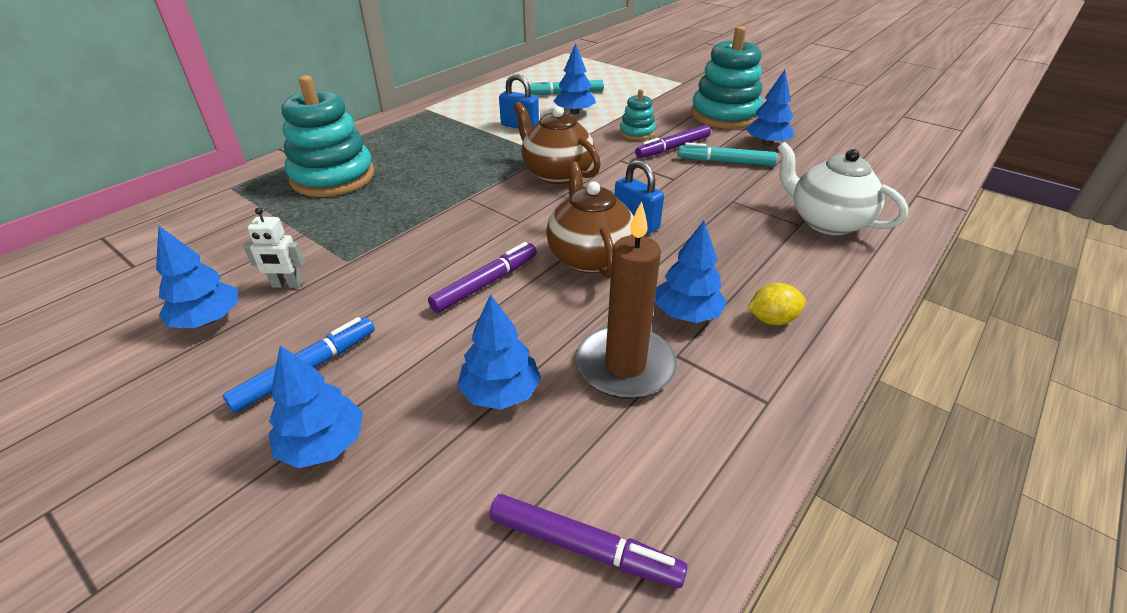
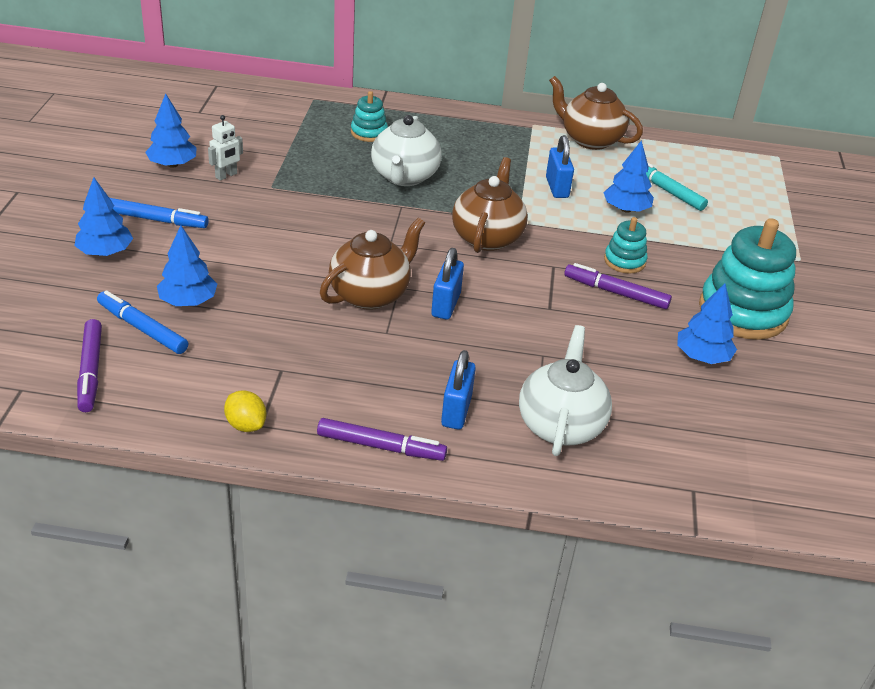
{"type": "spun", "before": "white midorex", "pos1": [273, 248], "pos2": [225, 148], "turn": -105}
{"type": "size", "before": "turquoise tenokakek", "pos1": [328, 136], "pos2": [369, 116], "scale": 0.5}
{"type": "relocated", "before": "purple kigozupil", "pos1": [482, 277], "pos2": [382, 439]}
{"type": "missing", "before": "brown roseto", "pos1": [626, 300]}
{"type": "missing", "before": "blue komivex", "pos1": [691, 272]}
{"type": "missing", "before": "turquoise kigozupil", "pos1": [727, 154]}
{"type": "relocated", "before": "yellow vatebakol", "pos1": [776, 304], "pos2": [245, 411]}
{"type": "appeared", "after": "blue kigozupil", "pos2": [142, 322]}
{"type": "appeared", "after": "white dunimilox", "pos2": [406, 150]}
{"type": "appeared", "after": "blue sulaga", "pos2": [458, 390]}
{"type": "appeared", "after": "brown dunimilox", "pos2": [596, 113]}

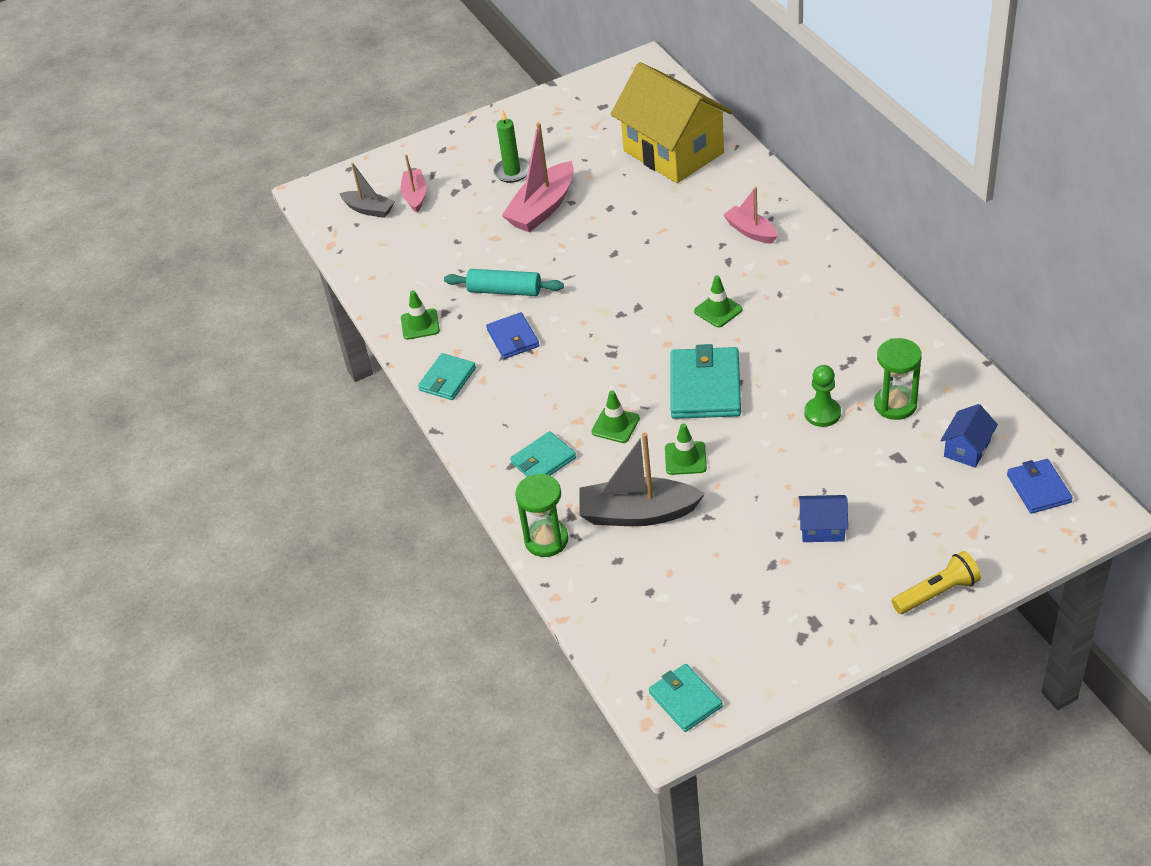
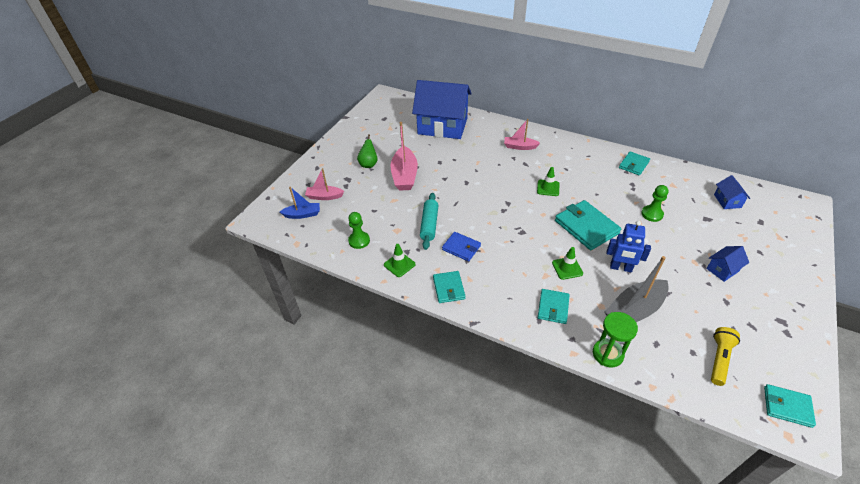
{"type": "colour", "before": "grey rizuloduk", "after": "blue rizuloduk", "pos1": [367, 190], "pos2": [300, 203]}
{"type": "spun", "before": "pink rizuloduk", "pos1": [414, 183], "pos2": [324, 184], "turn": -45}
{"type": "spun", "before": "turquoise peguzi", "pos1": [504, 282], "pos2": [429, 221], "turn": -60}
{"type": "exchanged", "before": "green roseto", "after": "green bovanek", "pos1": [511, 146], "pos2": [367, 151]}
{"type": "colour", "before": "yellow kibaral", "after": "blue kibaral", "pos1": [671, 122], "pos2": [442, 109]}
{"type": "exchanged", "before": "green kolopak", "after": "blue midorex", "pos1": [686, 449], "pos2": [629, 246]}
{"type": "missing", "before": "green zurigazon", "pos1": [898, 379]}
{"type": "relocated", "before": "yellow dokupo", "pos1": [936, 582], "pos2": [725, 356]}
{"type": "missing", "before": "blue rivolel", "pos1": [1040, 486]}
{"type": "appeared", "after": "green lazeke", "pos2": [359, 230]}
{"type": "appeared", "after": "turquoise rivolel", "pos2": [634, 163]}

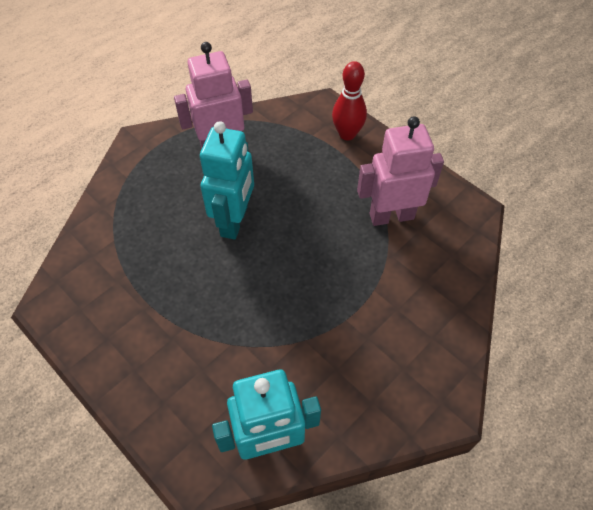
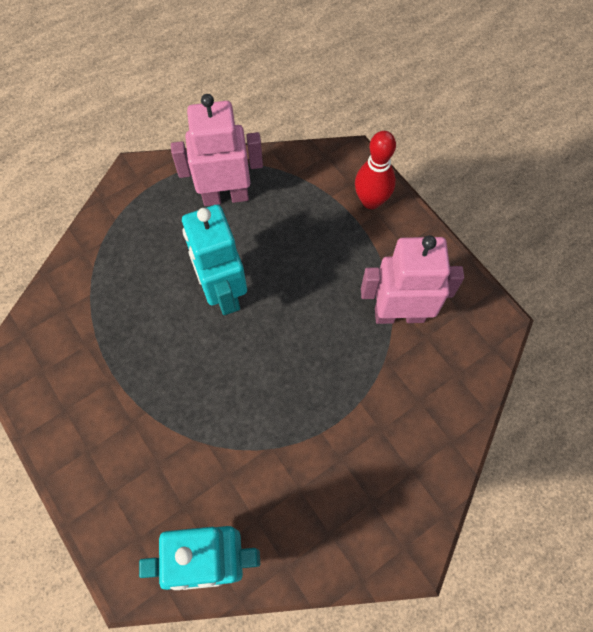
{"type": "spun", "before": "turquoise midorex", "pos1": [227, 180], "pos2": [214, 260], "turn": 135}

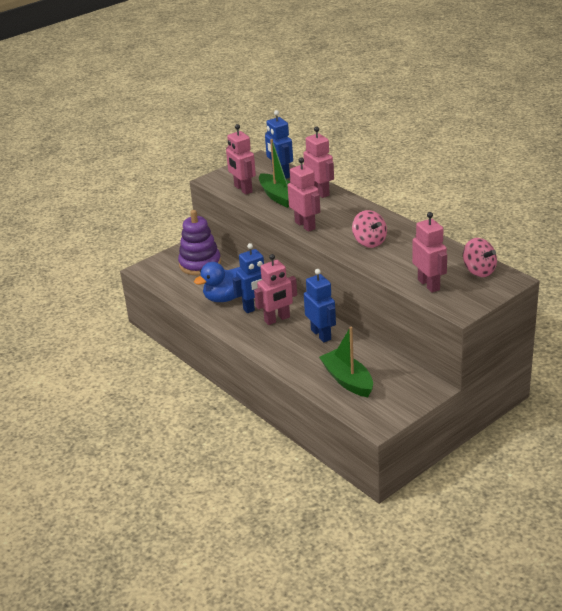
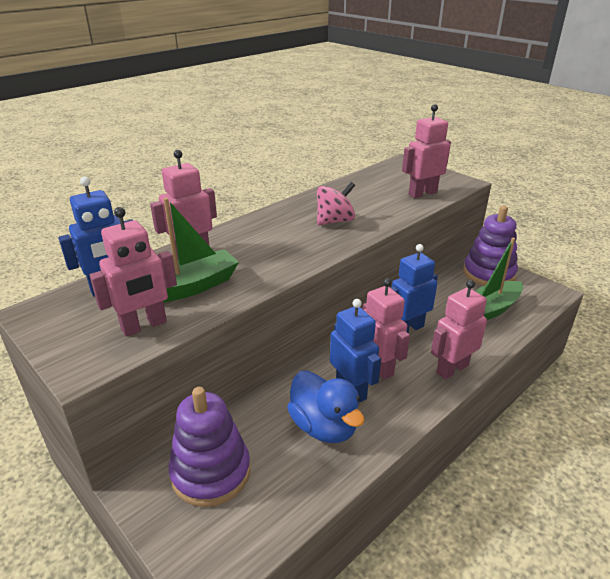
{"type": "relocated", "before": "pink midorex", "pos1": [304, 194], "pos2": [459, 330]}
{"type": "missing", "before": "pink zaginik", "pos1": [480, 257]}
{"type": "appeared", "after": "purple tenokakek", "pos2": [490, 246]}

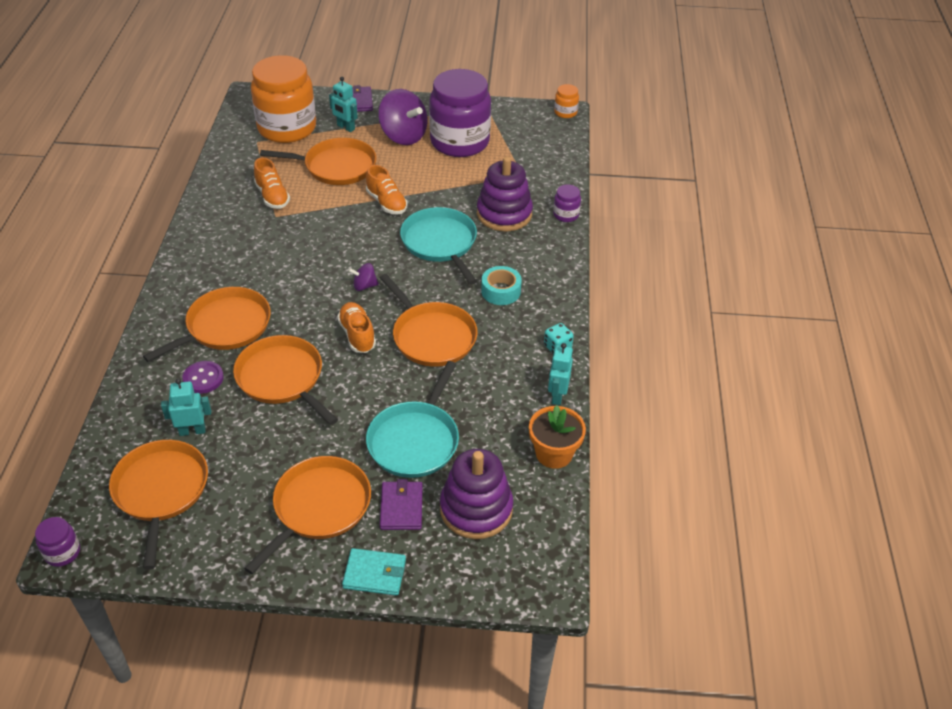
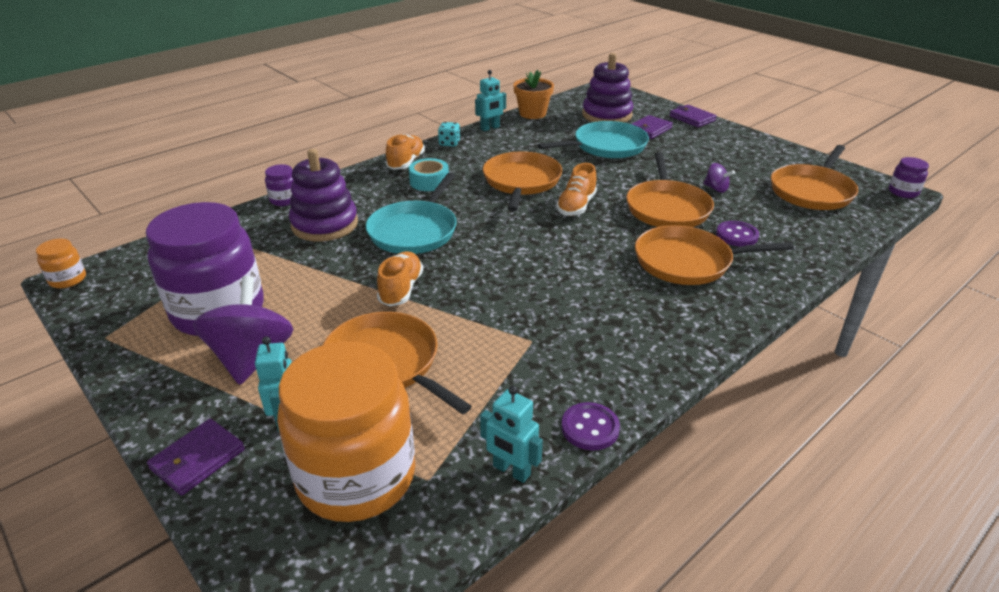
{"type": "relocated", "before": "turquoise midorex", "pos1": [186, 407], "pos2": [511, 434]}
{"type": "missing", "before": "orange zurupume", "pos1": [307, 515]}
{"type": "relocated", "before": "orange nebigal", "pos1": [272, 183], "pos2": [405, 152]}
{"type": "colour", "before": "turquoise rivolel", "after": "purple rivolel", "pos1": [374, 572], "pos2": [693, 116]}
{"type": "relocated", "before": "purple zaginik", "pos1": [363, 277], "pos2": [719, 178]}
{"type": "appeared", "after": "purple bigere", "pos2": [590, 426]}

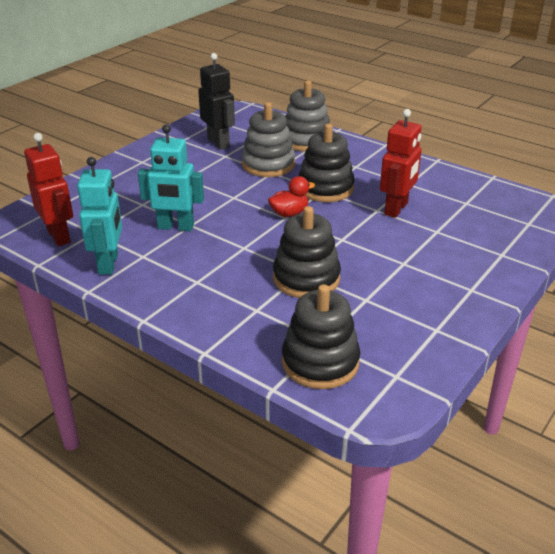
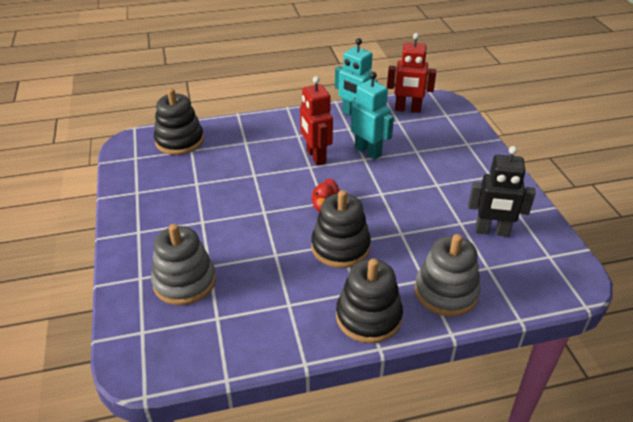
{"type": "spun", "before": "turquoise midorex", "pos1": [171, 177], "pos2": [372, 116], "turn": 90}
{"type": "relocated", "before": "grey tenokakek", "pos1": [268, 139], "pos2": [183, 264]}
{"type": "relocated", "before": "black tenokakek", "pos1": [307, 252], "pos2": [369, 301]}
{"type": "relocated", "before": "red midorex", "pos1": [401, 163], "pos2": [316, 120]}

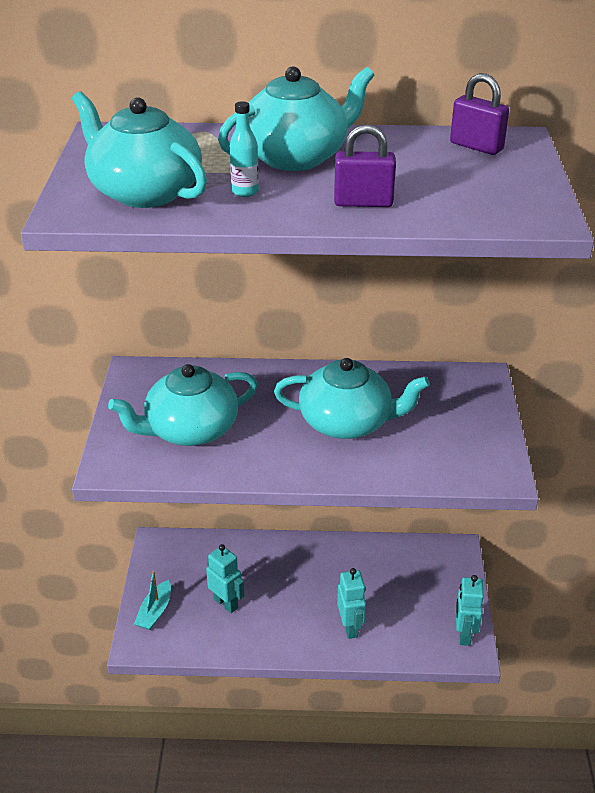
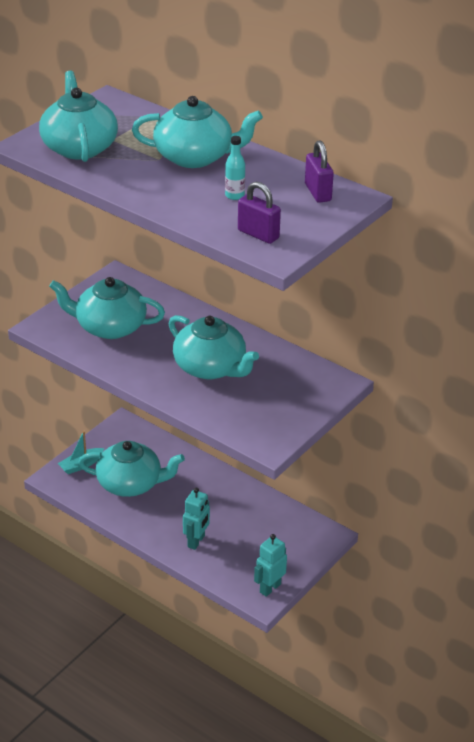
{"type": "exchanged", "before": "turquoise midorex", "after": "turquoise dunimilox", "pos1": [225, 578], "pos2": [131, 469]}
{"type": "relocated", "before": "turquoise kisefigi", "pos1": [244, 149], "pos2": [235, 168]}
{"type": "relocated", "before": "purple sulaga", "pos1": [365, 165], "pos2": [259, 213]}

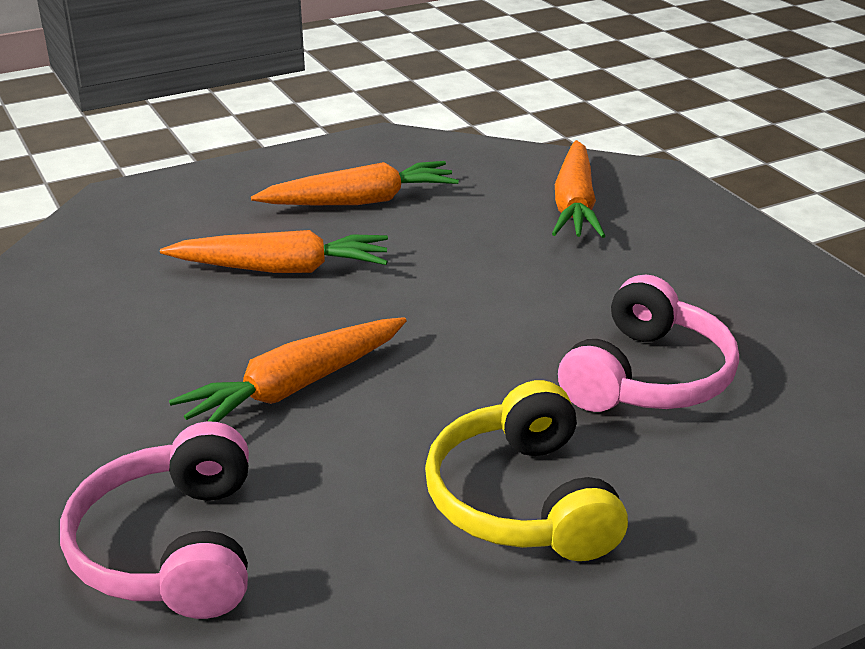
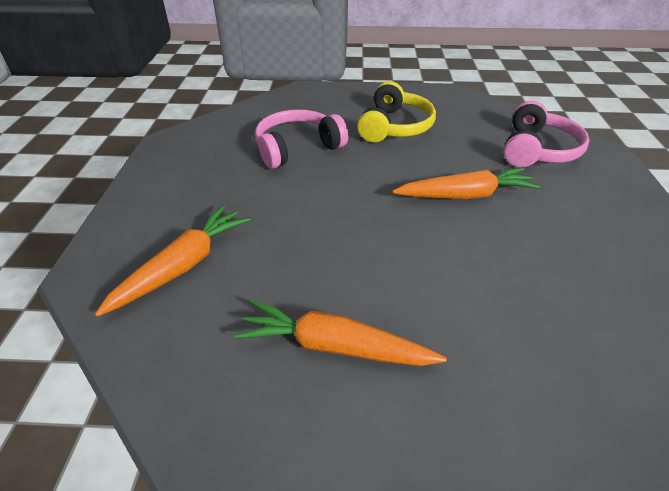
{"type": "missing", "before": "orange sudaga", "pos1": [274, 251]}

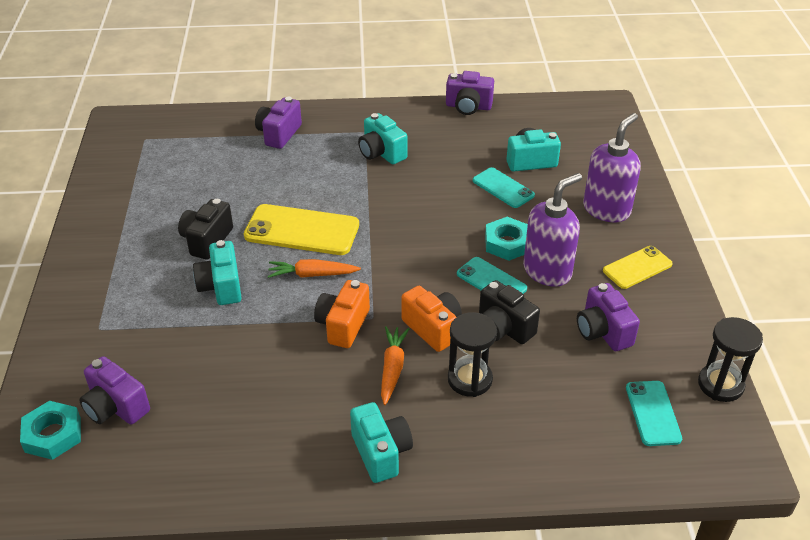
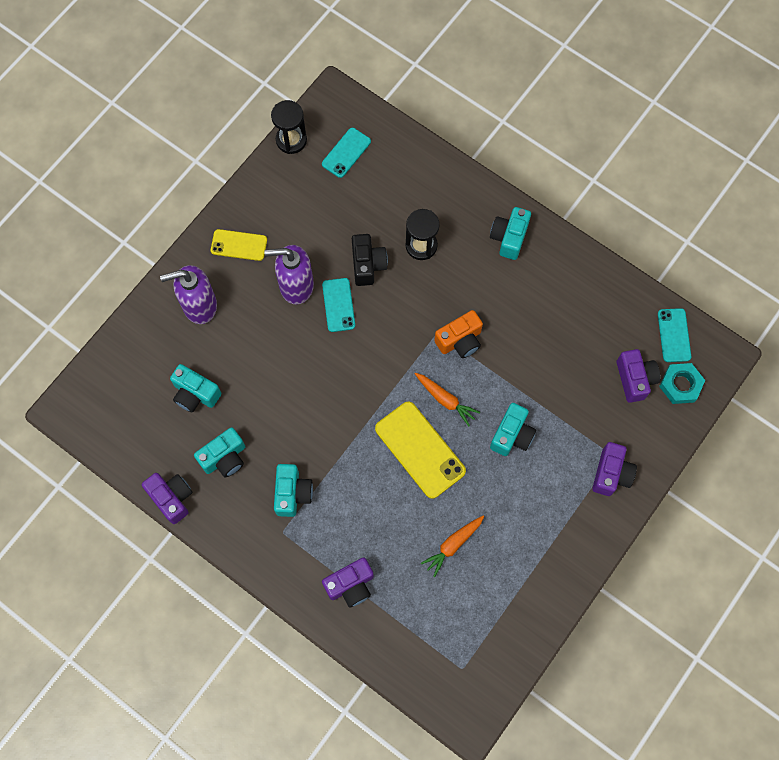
{"type": "missing", "before": "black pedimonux", "pos1": [205, 229]}
{"type": "relocated", "before": "orange sudaga", "pos1": [395, 365], "pos2": [452, 546]}
{"type": "missing", "before": "orange pedimonux", "pos1": [431, 319]}
{"type": "relocated", "before": "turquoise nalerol", "pos1": [504, 187], "pos2": [674, 335]}
{"type": "missing", "before": "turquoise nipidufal", "pos1": [506, 239]}
{"type": "relocated", "before": "purple pedimonux", "pos1": [608, 317], "pos2": [614, 469]}
{"type": "appeared", "after": "turquoise pedimonux", "pos2": [219, 452]}

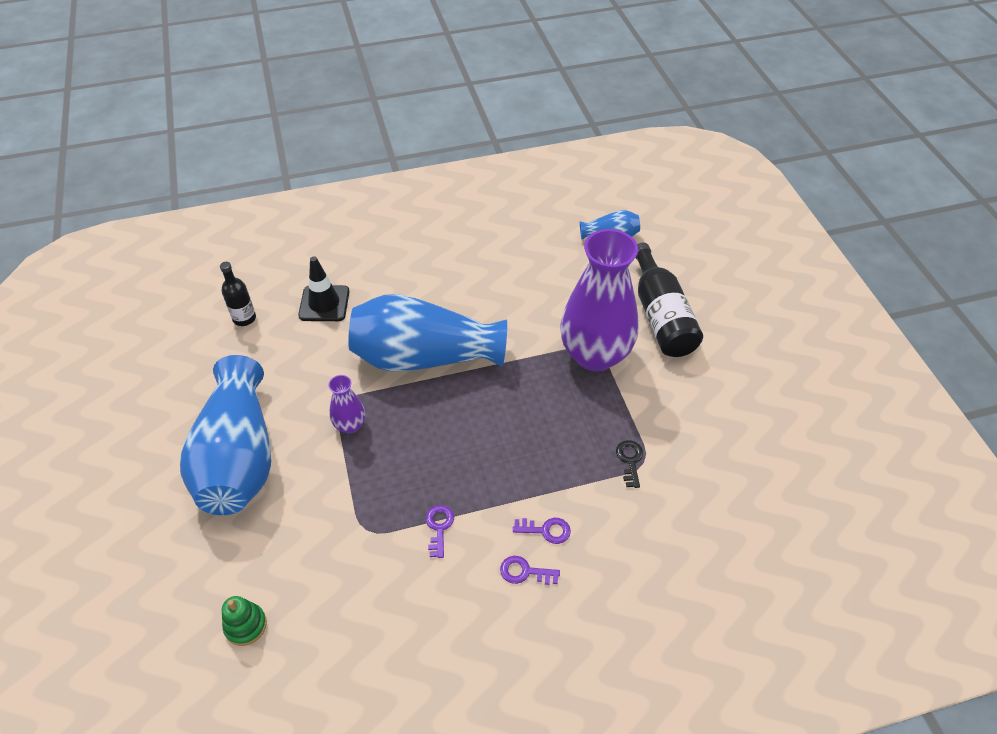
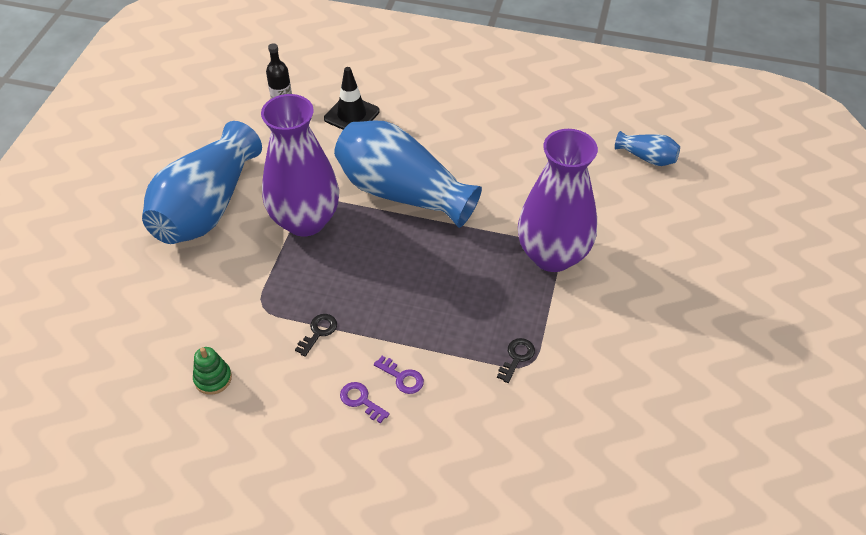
{"type": "relocated", "before": "green tenokakek", "pos1": [244, 621], "pos2": [212, 371]}
{"type": "size", "before": "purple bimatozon", "pos1": [346, 404], "pos2": [300, 165], "scale": 2.28}
{"type": "colour", "before": "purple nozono", "after": "black nozono", "pos1": [440, 531], "pos2": [316, 335]}
{"type": "missing", "before": "black kisefigi", "pos1": [669, 299]}

